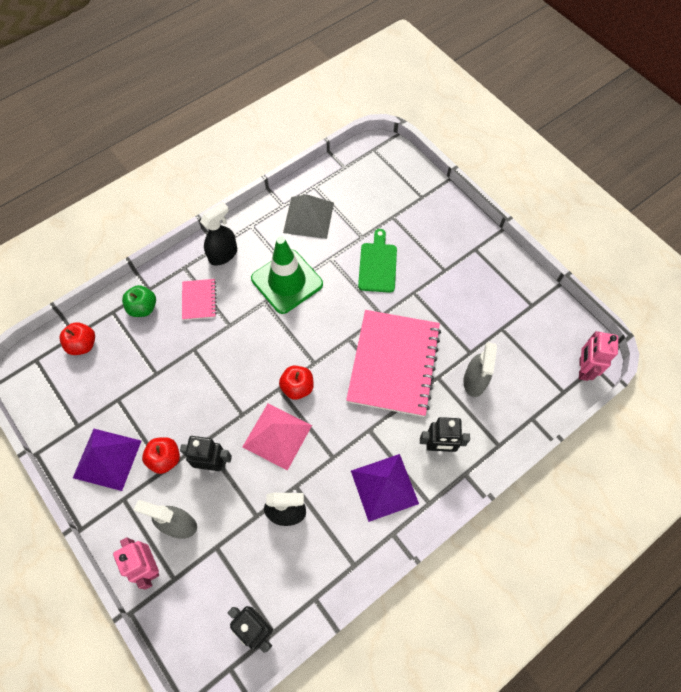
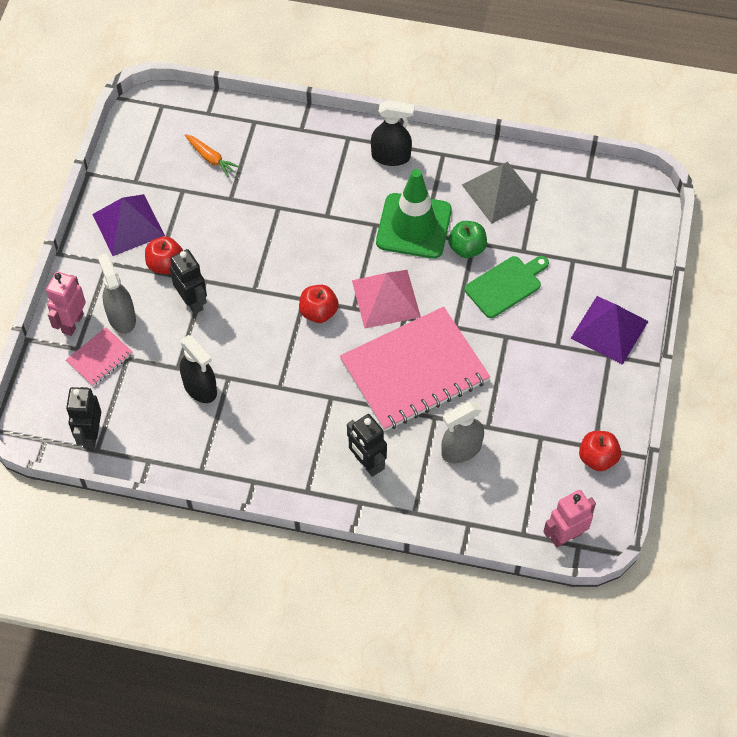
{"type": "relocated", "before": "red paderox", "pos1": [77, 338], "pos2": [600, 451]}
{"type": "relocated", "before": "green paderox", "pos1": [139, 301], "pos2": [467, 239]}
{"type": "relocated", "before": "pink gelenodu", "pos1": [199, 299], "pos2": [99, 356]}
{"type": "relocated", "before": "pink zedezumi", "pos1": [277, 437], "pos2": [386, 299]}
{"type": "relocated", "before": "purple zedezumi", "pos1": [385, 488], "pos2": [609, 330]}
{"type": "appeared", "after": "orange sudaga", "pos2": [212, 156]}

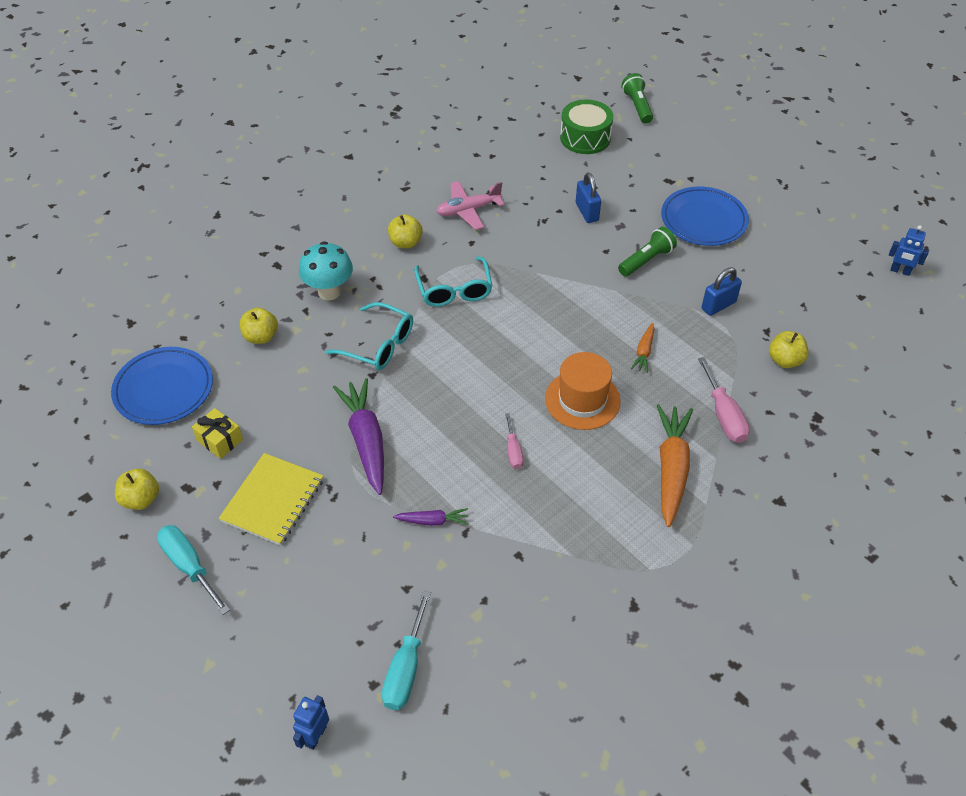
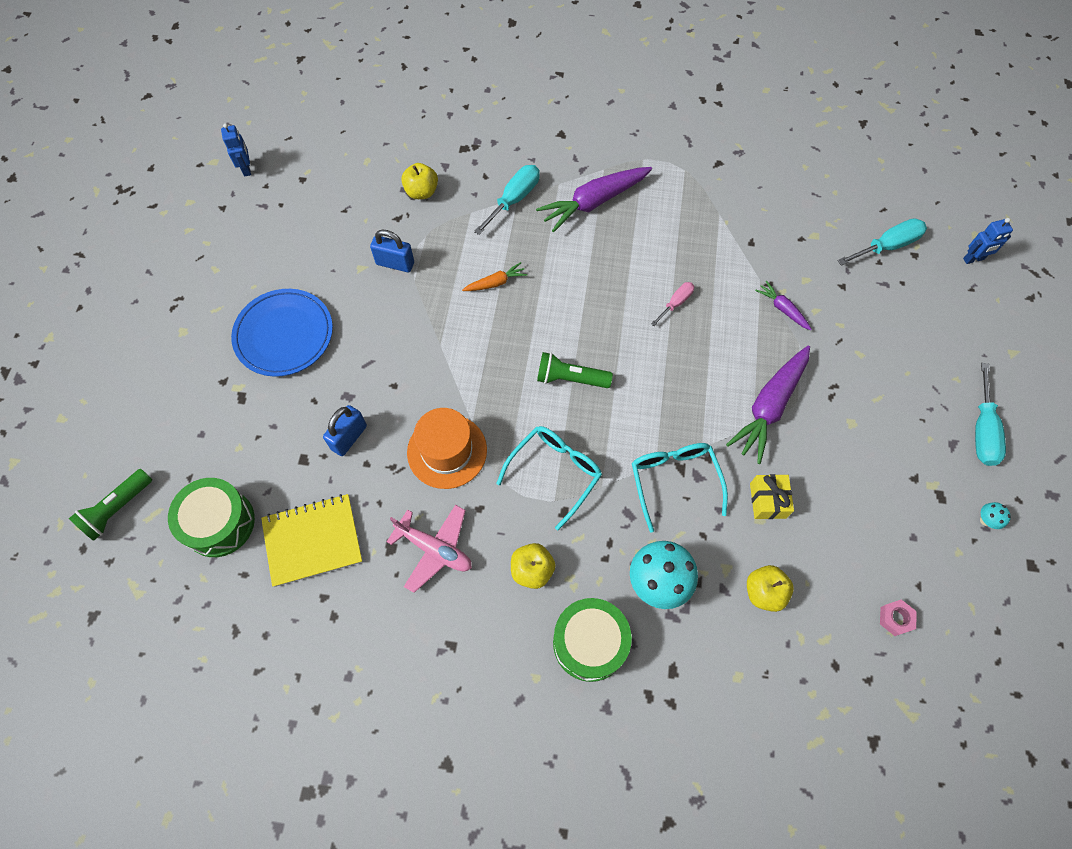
{"type": "exchanged", "before": "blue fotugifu", "after": "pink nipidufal", "pos1": [162, 386], "pos2": [898, 617]}
{"type": "exchanged", "before": "yellow paderox", "after": "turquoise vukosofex", "pos1": [137, 489], "pos2": [995, 515]}
{"type": "relocated", "before": "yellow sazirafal", "pos1": [217, 433], "pos2": [772, 496]}
{"type": "relocated", "before": "yellow gelenodu", "pos1": [271, 499], "pos2": [312, 540]}
{"type": "relocated", "before": "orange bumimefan", "pos1": [583, 391], "pos2": [447, 448]}
{"type": "relocated", "before": "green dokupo", "pos1": [647, 252], "pos2": [575, 370]}
{"type": "colour", "before": "orange sudaga", "after": "purple sudaga", "pos1": [675, 465], "pos2": [594, 200]}
{"type": "colour", "before": "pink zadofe", "after": "turquoise zadofe", "pos1": [724, 400], "pos2": [507, 200]}
{"type": "appeared", "after": "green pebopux", "pos2": [592, 640]}

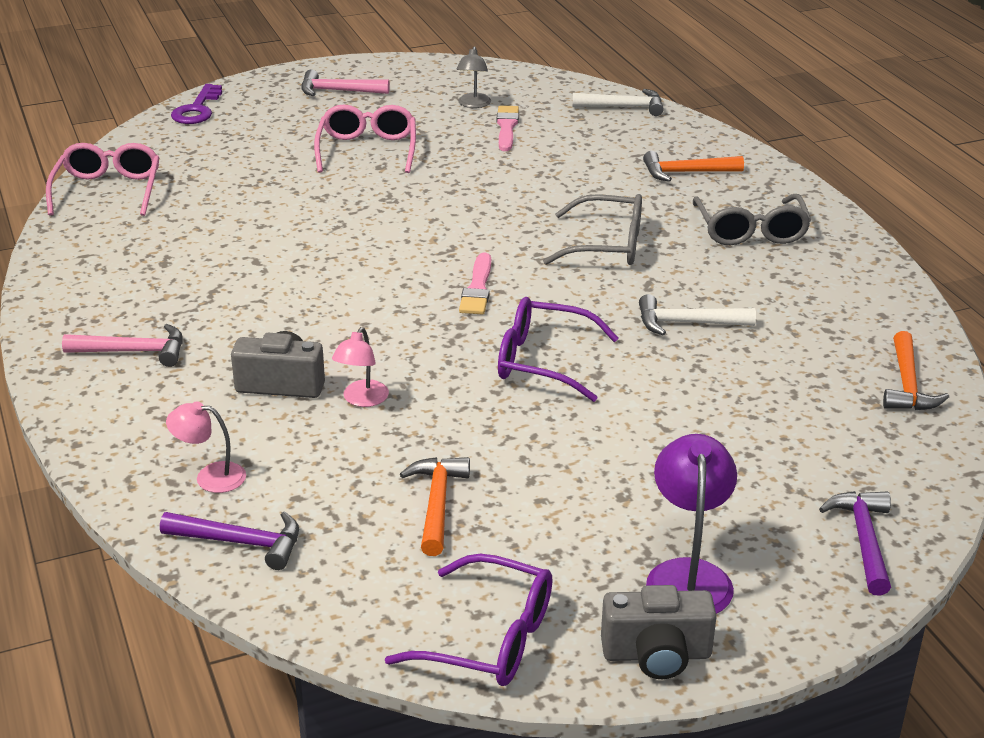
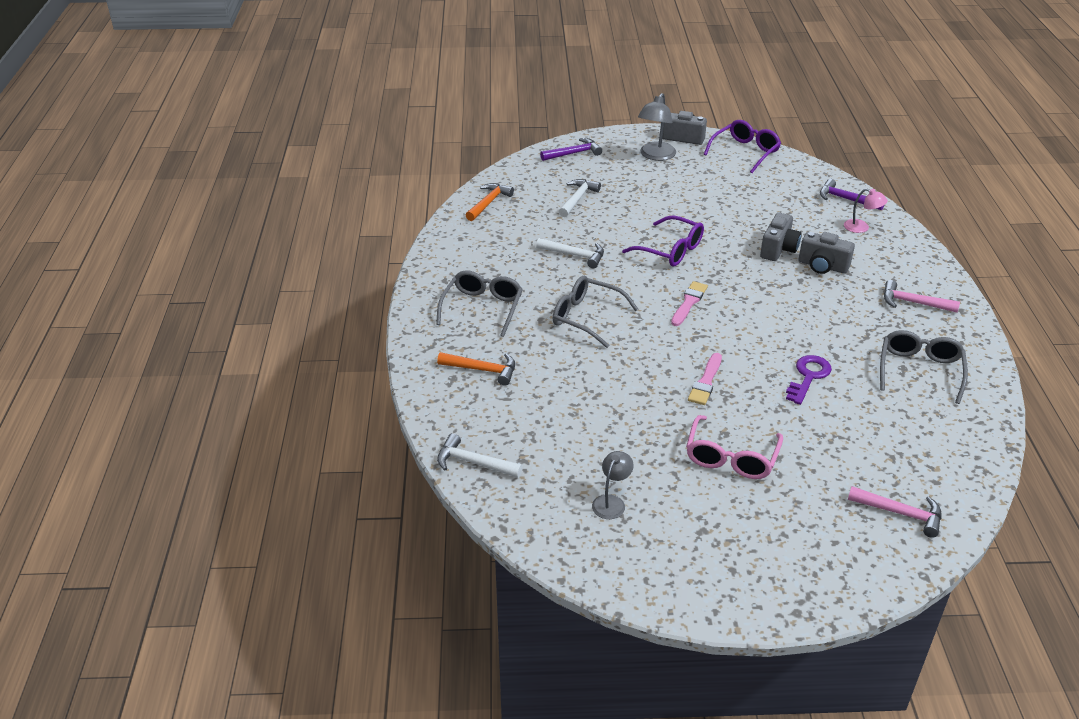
{"type": "missing", "before": "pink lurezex", "pos1": [103, 179]}
{"type": "relocated", "before": "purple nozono", "pos1": [196, 104], "pos2": [809, 380]}
{"type": "relocated", "before": "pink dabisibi", "pos1": [345, 82], "pos2": [895, 512]}
{"type": "exchanged", "before": "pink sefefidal", "after": "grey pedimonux", "pos1": [360, 367], "pos2": [781, 237]}
{"type": "spun", "before": "purple lurezex", "pos1": [468, 619], "pos2": [742, 146], "turn": 90}
{"type": "missing", "before": "orange dabisibi", "pos1": [435, 506]}
{"type": "relocated", "before": "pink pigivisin", "pos1": [508, 128], "pos2": [705, 379]}
{"type": "colour", "before": "purple sefefidal", "after": "grey sefefidal", "pos1": [691, 524], "pos2": [657, 127]}
{"type": "spun", "before": "purple dabisibi", "pos1": [855, 543], "pos2": [571, 149], "turn": -135}
{"type": "appeared", "after": "white dabisibi", "pos2": [580, 198]}
{"type": "appeared", "after": "grey lurezex", "pos2": [924, 367]}

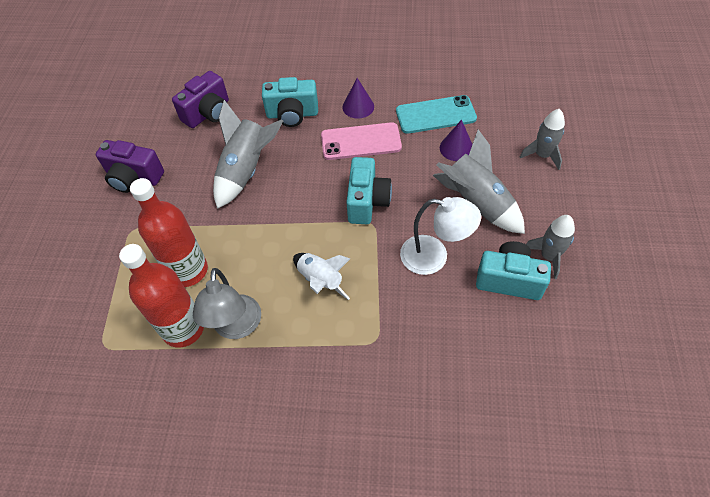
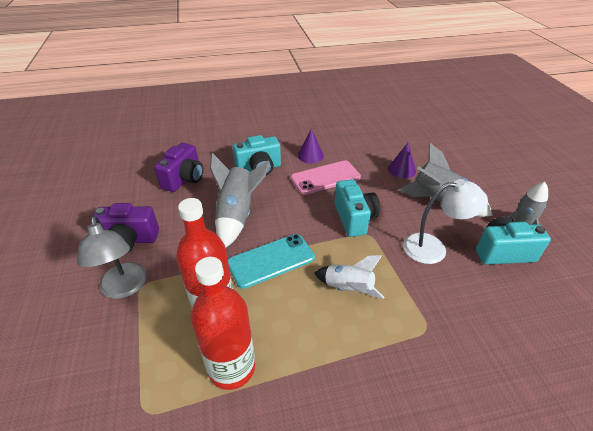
{"type": "relocated", "before": "grey sefefidal", "pos1": [227, 303], "pos2": [112, 257]}
{"type": "relocated", "before": "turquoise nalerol", "pos1": [436, 114], "pos2": [271, 261]}
{"type": "missing", "before": "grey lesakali", "pos1": [542, 139]}

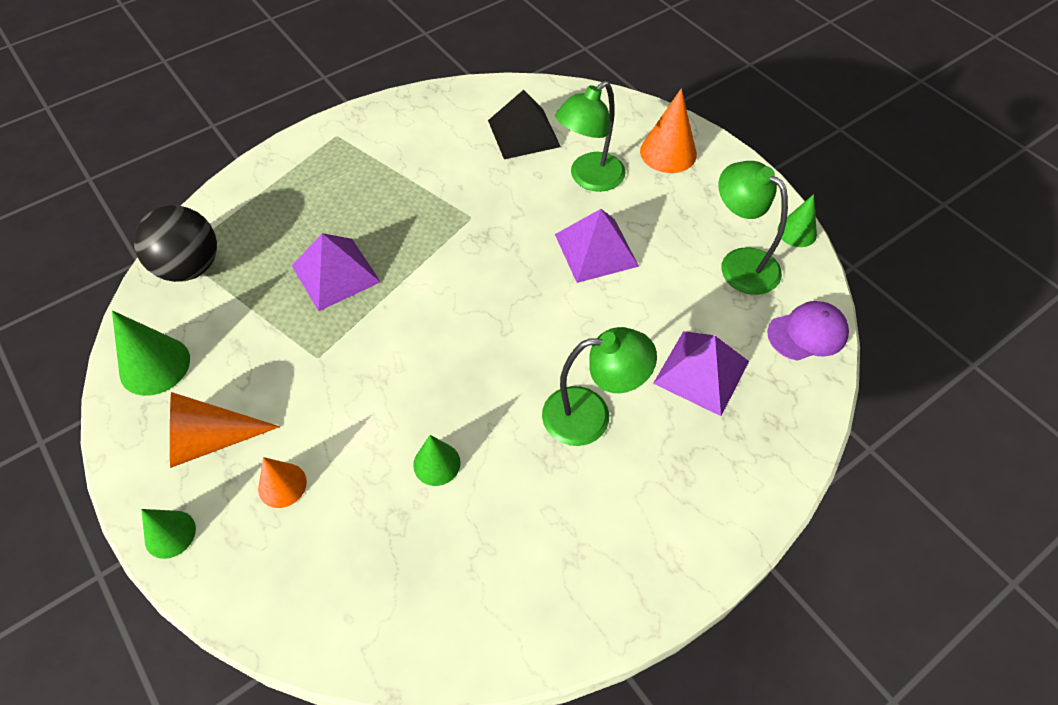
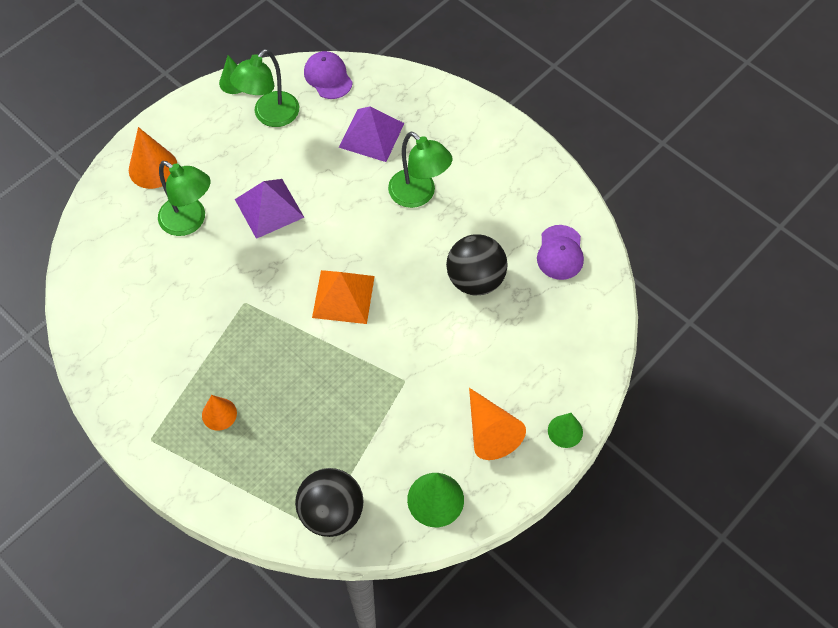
{"type": "relocated", "before": "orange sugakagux", "pos1": [282, 482], "pos2": [219, 413]}
{"type": "missing", "before": "purple zedezumi", "pos1": [336, 272]}
{"type": "exchanged", "before": "green sugakagux", "after": "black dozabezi", "pos1": [437, 460], "pos2": [477, 264]}
{"type": "missing", "before": "black zedezumi", "pos1": [524, 124]}
{"type": "spun", "before": "green sefefidal", "pos1": [599, 386], "pos2": [420, 170], "turn": 150}
{"type": "appeared", "after": "orange zedezumi", "pos2": [343, 297]}
{"type": "appeared", "after": "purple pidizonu", "pos2": [560, 252]}

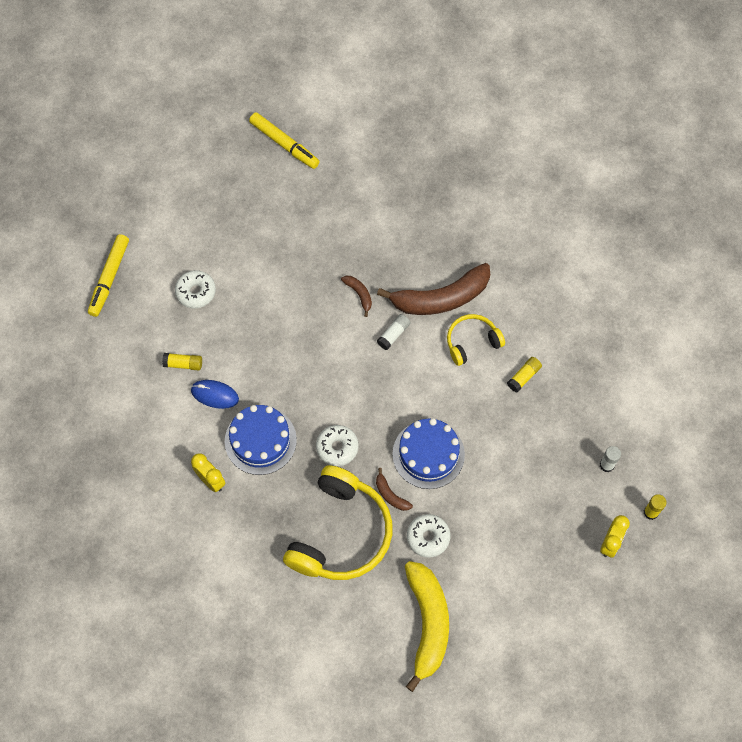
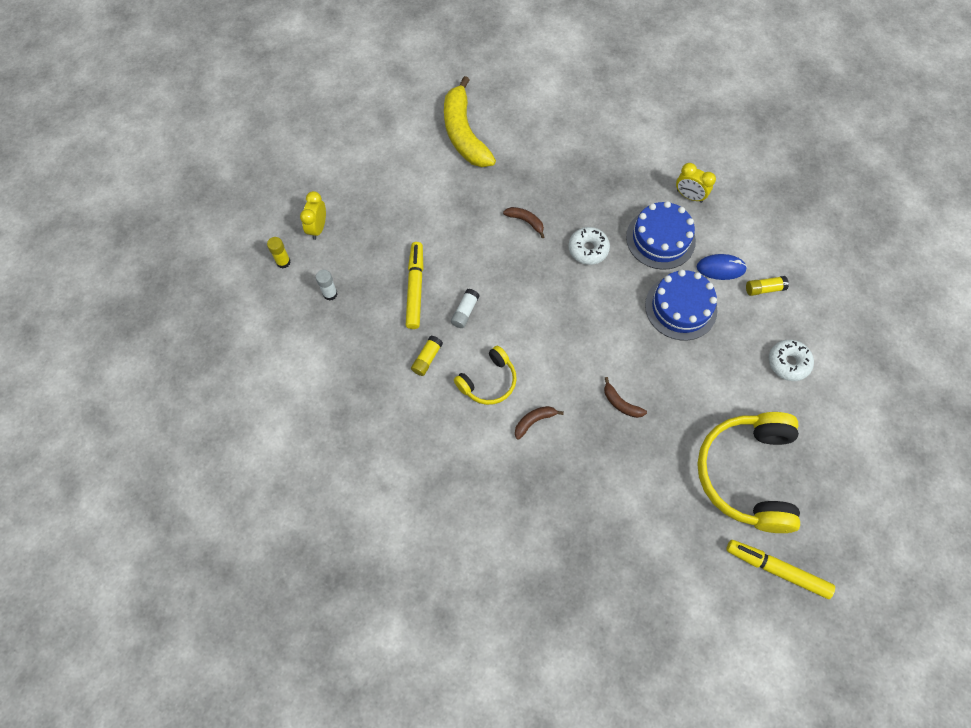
{"type": "relocated", "before": "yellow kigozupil", "pos1": [108, 275], "pos2": [414, 285]}
{"type": "relocated", "before": "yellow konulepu", "pos1": [337, 522], "pos2": [748, 472]}
{"type": "size", "before": "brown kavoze", "pos1": [433, 289], "pos2": [539, 423], "scale": 0.43}
{"type": "relocated", "before": "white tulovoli", "pos1": [394, 332], "pos2": [465, 308]}
{"type": "relocated", "before": "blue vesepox", "pos1": [428, 453], "pos2": [681, 305]}
{"type": "missing", "before": "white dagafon", "pos1": [429, 536]}

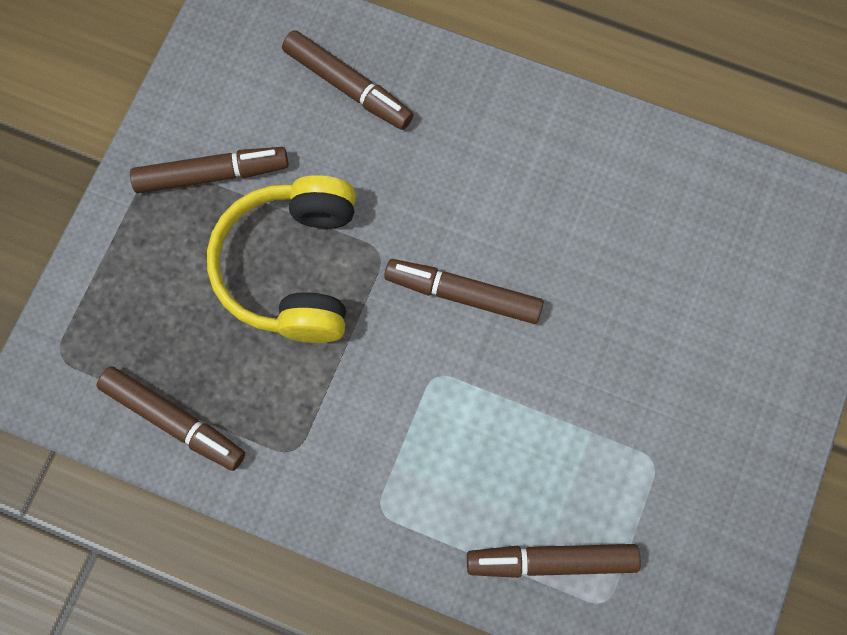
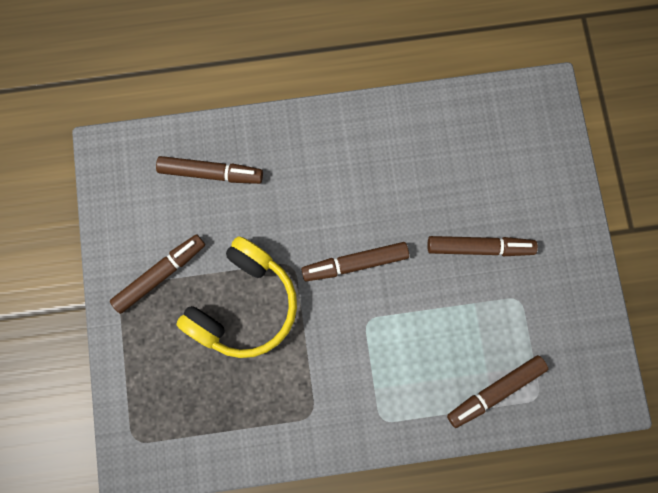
{"type": "relocated", "before": "brown kigozupil", "pos1": [171, 418], "pos2": [482, 246]}
{"type": "spun", "before": "yellow konulepu", "pos1": [281, 259], "pos2": [236, 297], "turn": -120}

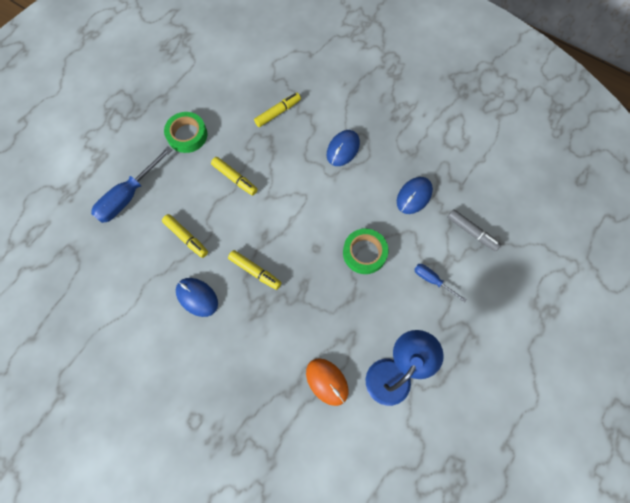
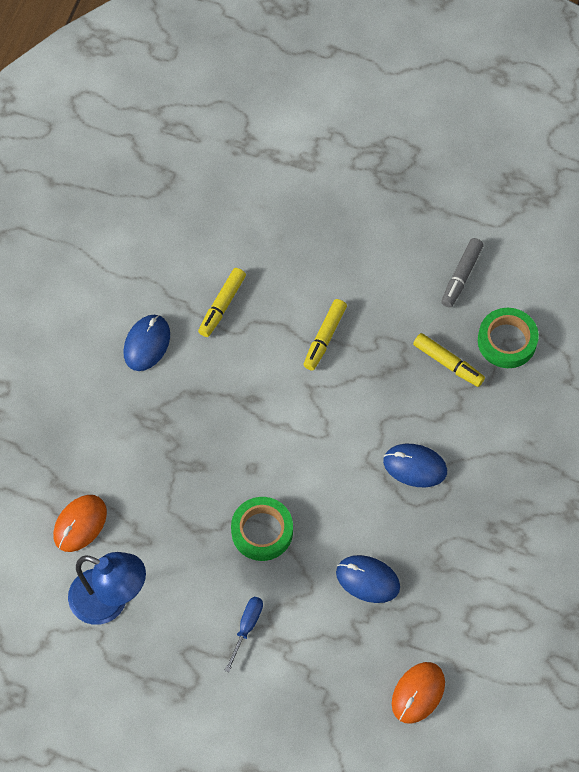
{"type": "missing", "before": "blue zadofe", "pos1": [132, 184]}
{"type": "relocated", "before": "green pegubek", "pos1": [186, 132], "pos2": [508, 338]}
{"type": "missing", "before": "yellow kigozupil", "pos1": [254, 270]}
{"type": "relocated", "before": "grey kigozupil", "pos1": [474, 230], "pos2": [462, 273]}
{"type": "appeared", "after": "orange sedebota", "pos2": [418, 693]}

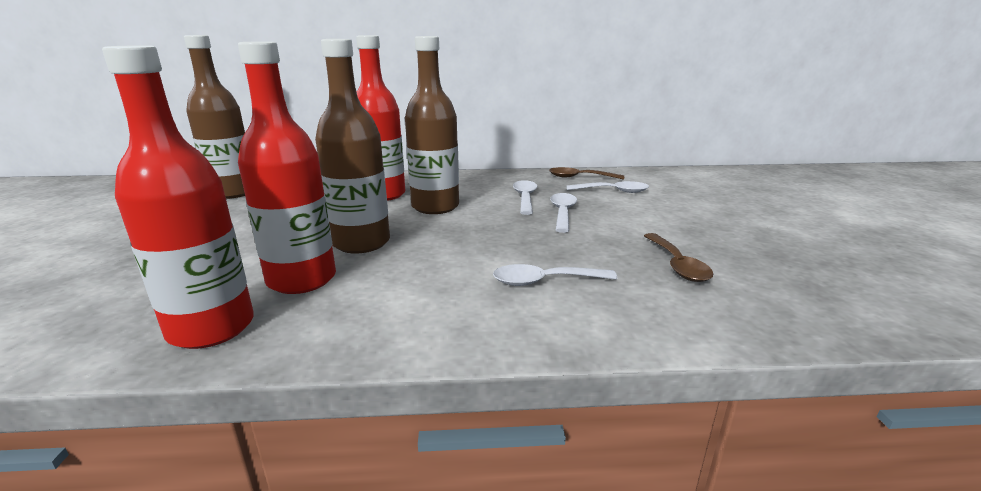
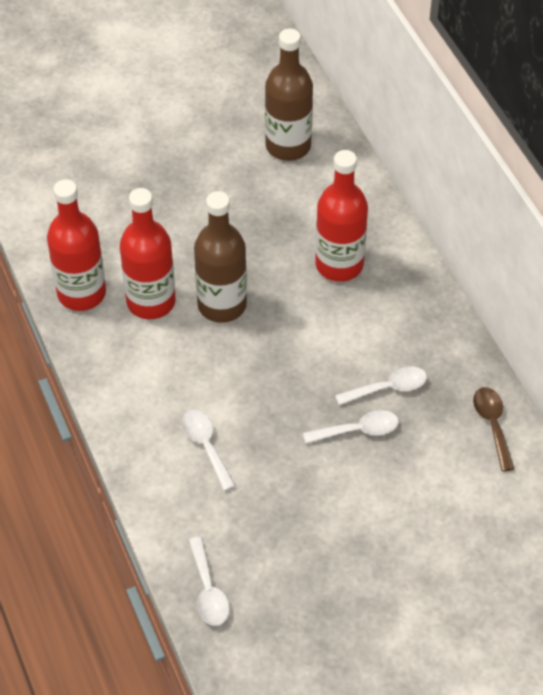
{"type": "missing", "before": "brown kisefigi", "pos1": [432, 125]}
{"type": "relocated", "before": "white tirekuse", "pos1": [607, 187], "pos2": [209, 581]}
{"type": "missing", "before": "brown tirekuse", "pos1": [678, 257]}

